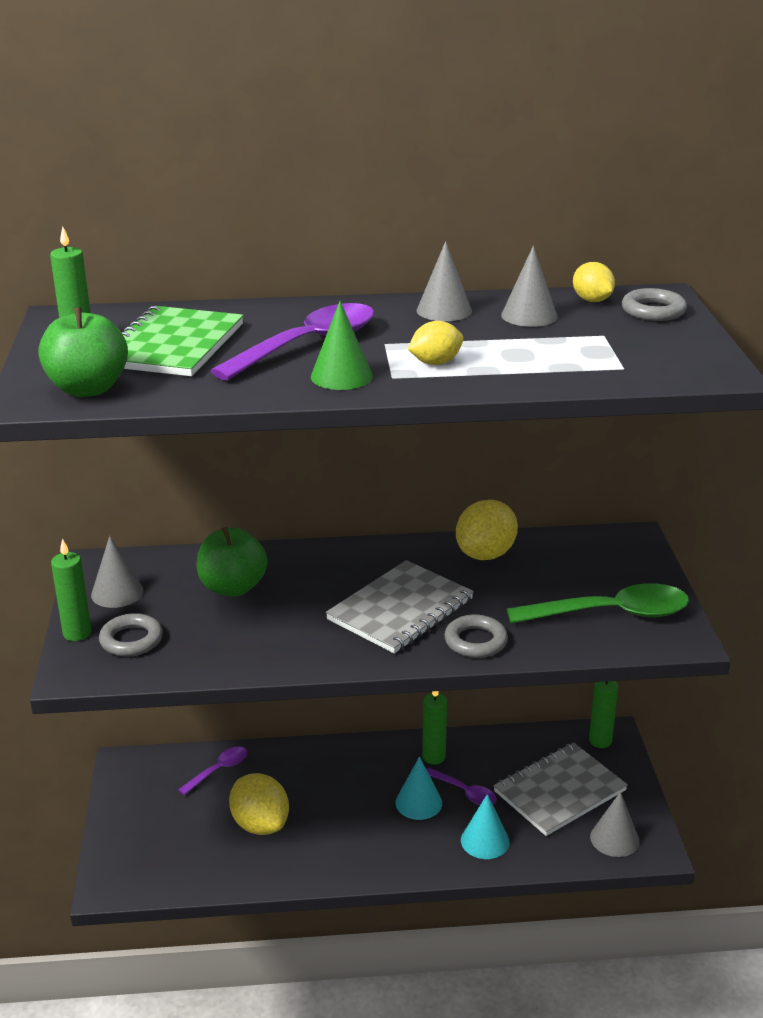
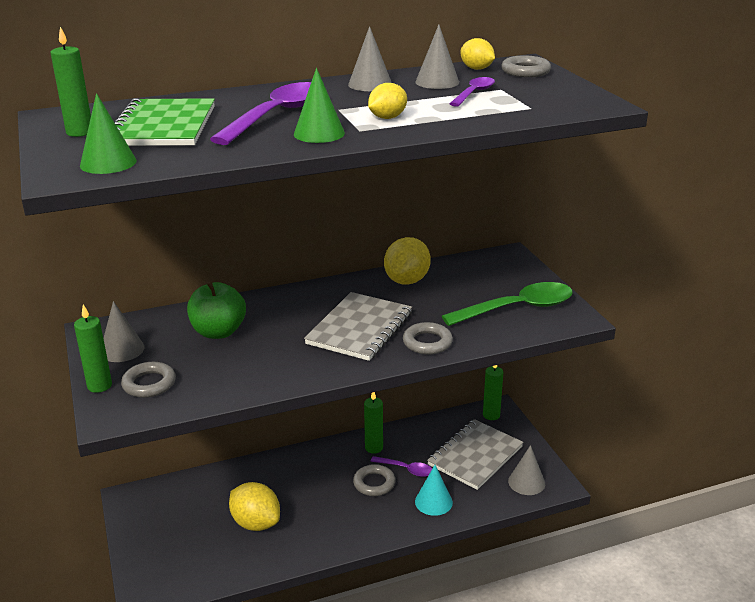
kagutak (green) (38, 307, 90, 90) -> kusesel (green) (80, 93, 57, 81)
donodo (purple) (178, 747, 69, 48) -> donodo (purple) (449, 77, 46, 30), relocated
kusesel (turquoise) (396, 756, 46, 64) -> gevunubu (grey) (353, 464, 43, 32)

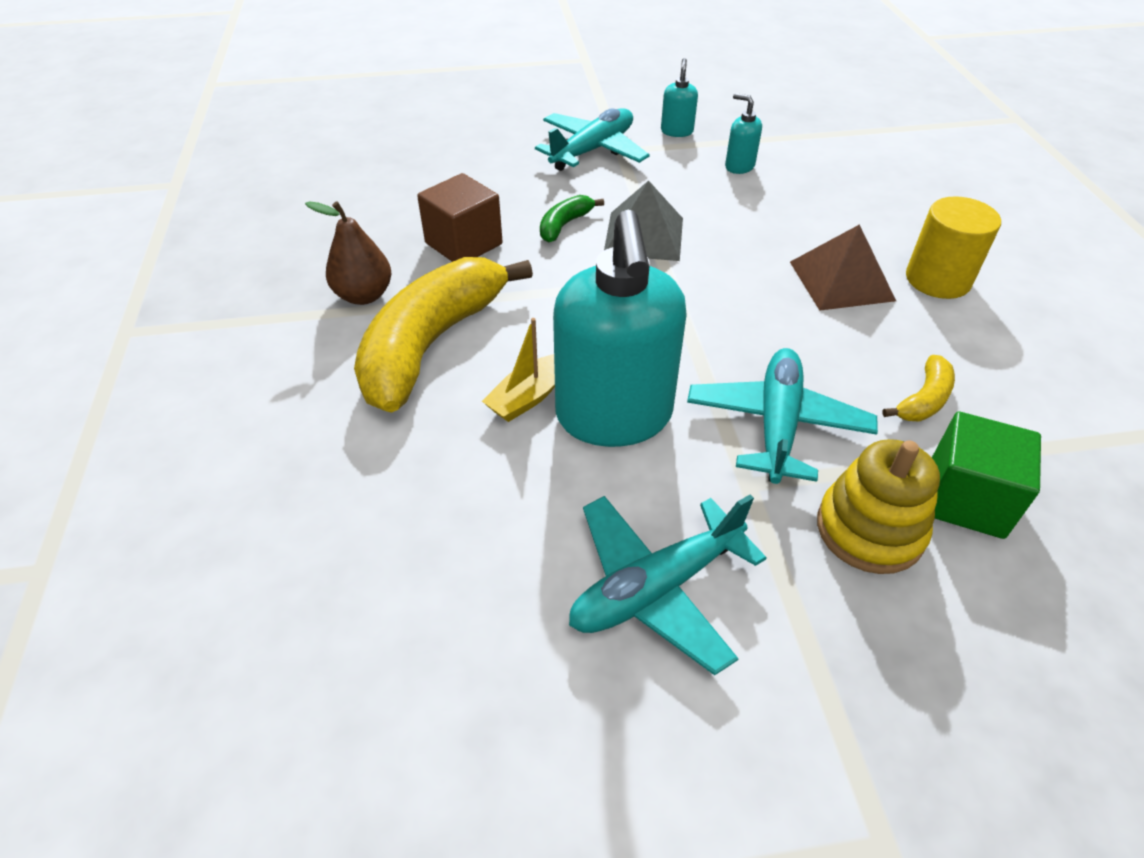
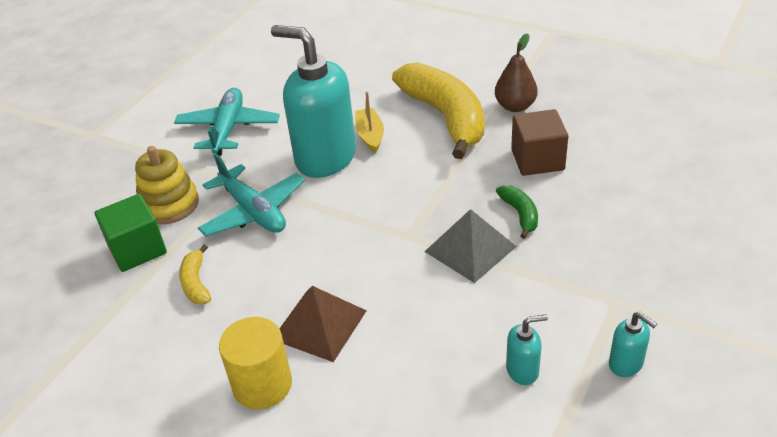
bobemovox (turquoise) (535, 108, 115, 63) -> none

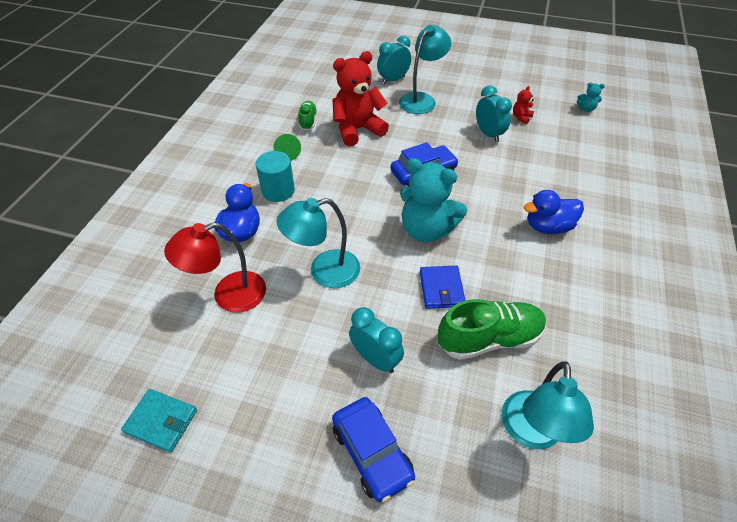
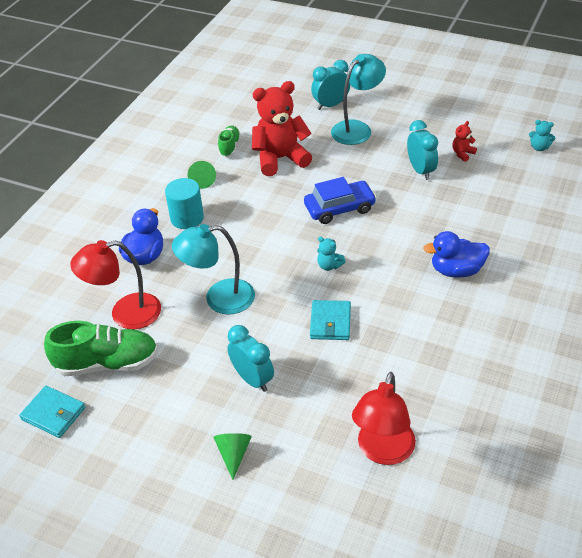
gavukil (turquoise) (400, 158, 67, 84) -> gavukil (turquoise) (317, 236, 29, 35), x0.42
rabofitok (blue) (420, 265, 45, 44) -> rabofitok (turquoise) (310, 300, 41, 40)
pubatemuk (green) (438, 299, 108, 61) -> pubatemuk (green) (44, 321, 114, 55), relocated
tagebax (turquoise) (502, 361, 92, 88) -> tagebax (red) (352, 372, 64, 93)
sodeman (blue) (332, 397, 83, 105) -> kusesel (green) (213, 433, 39, 47)

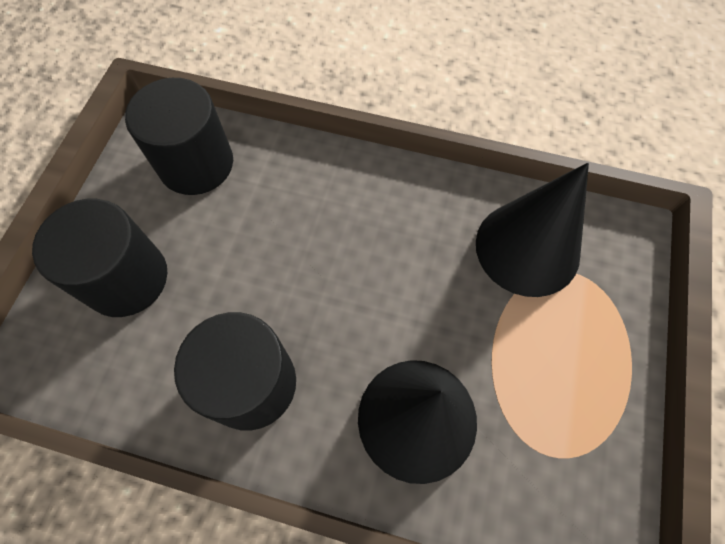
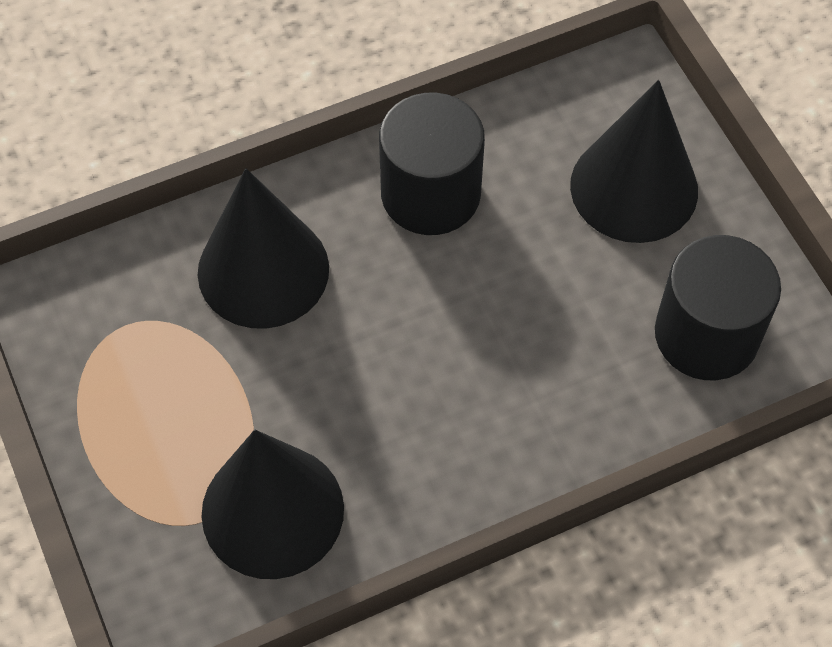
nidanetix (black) (32, 199, 135, 118) -> kusesel (black) (570, 80, 128, 163)

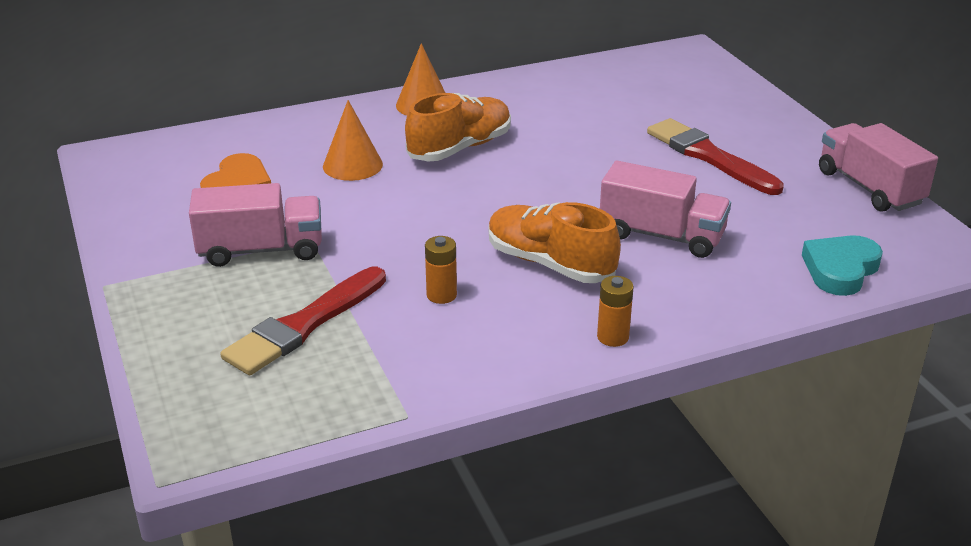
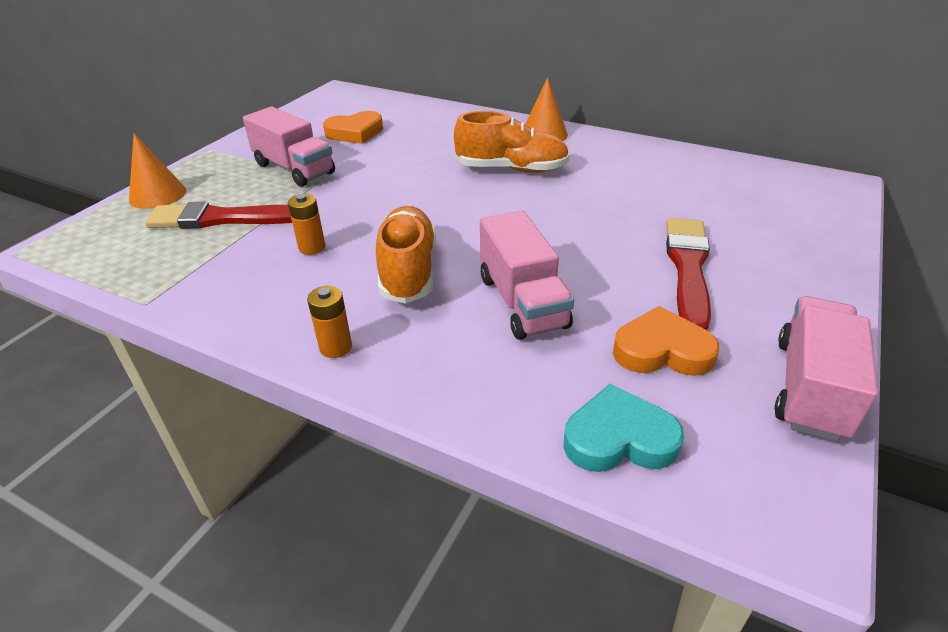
kusesel (orange) (323, 100, 60, 81) -> kusesel (orange) (129, 133, 57, 76), relocated
none -> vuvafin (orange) (613, 306, 106, 70)

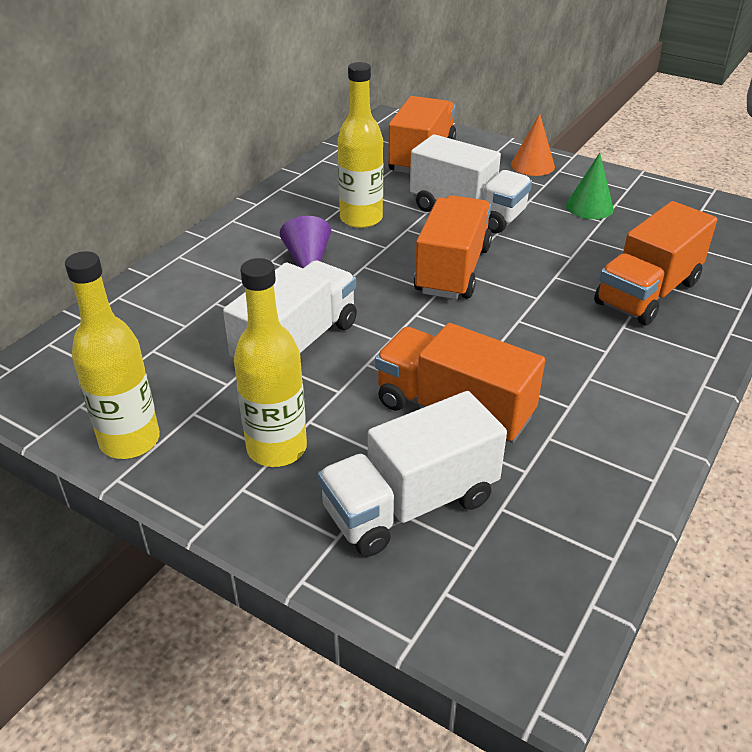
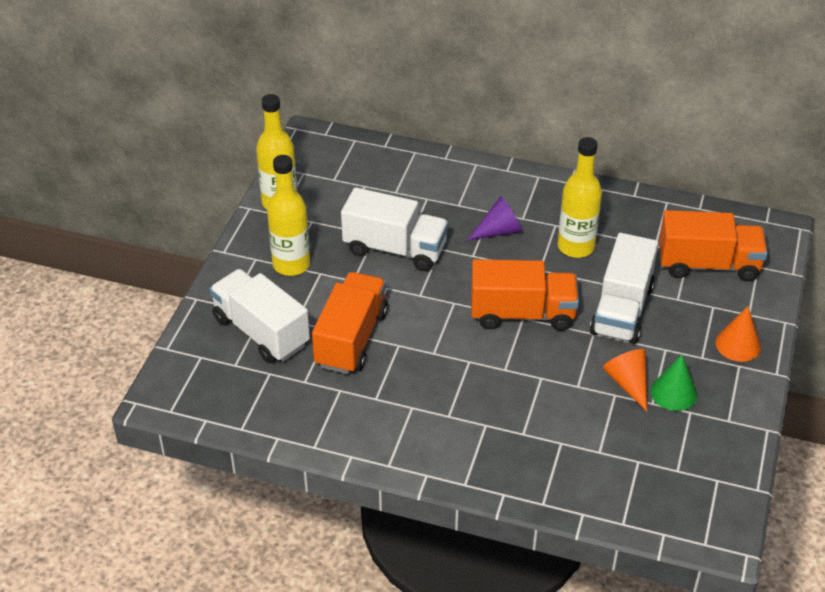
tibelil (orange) (594, 201, 123, 124) -> none
none -> kusesel (orange) (602, 349, 45, 62)

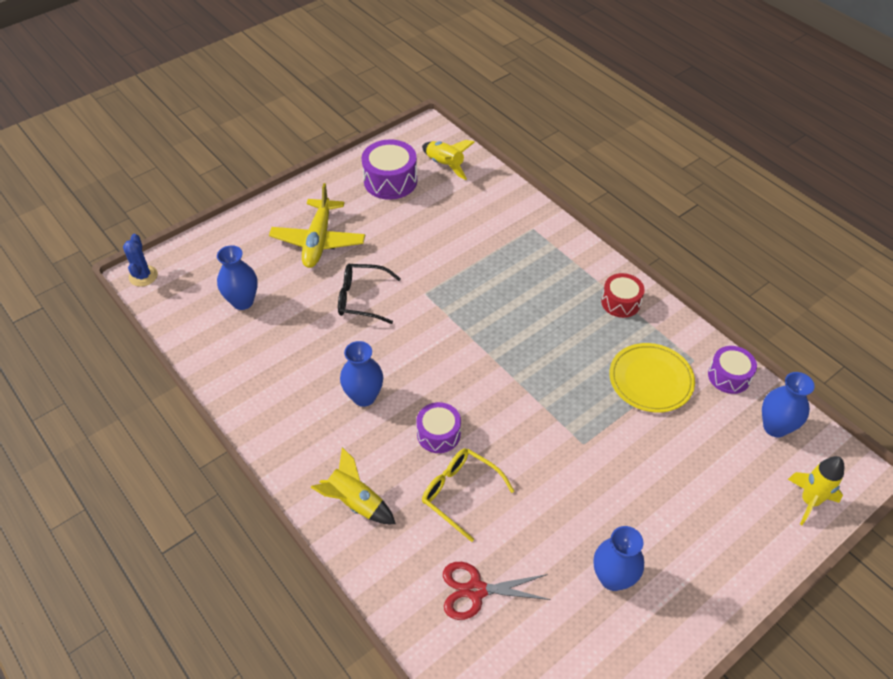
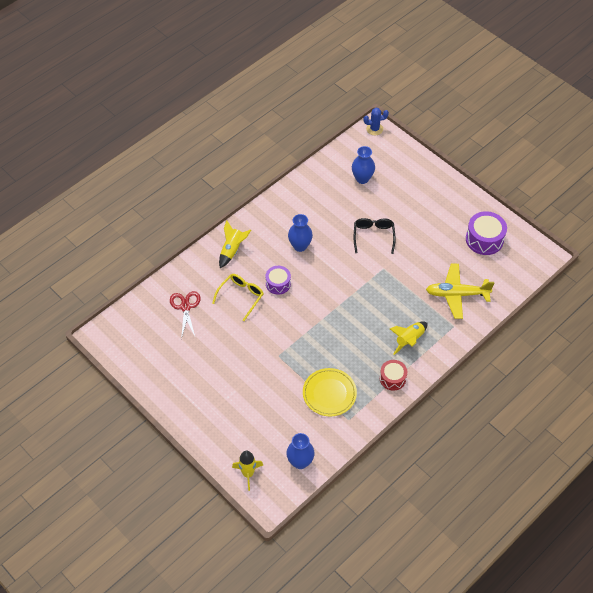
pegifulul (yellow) (422, 140, 53, 40) -> pegifulul (yellow) (390, 321, 37, 34), relocated
bobemovox (yellow) (269, 183, 96, 85) -> bobemovox (yellow) (426, 264, 68, 55), relocated
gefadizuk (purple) (708, 346, 49, 48) -> none
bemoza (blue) (593, 526, 51, 65) -> none

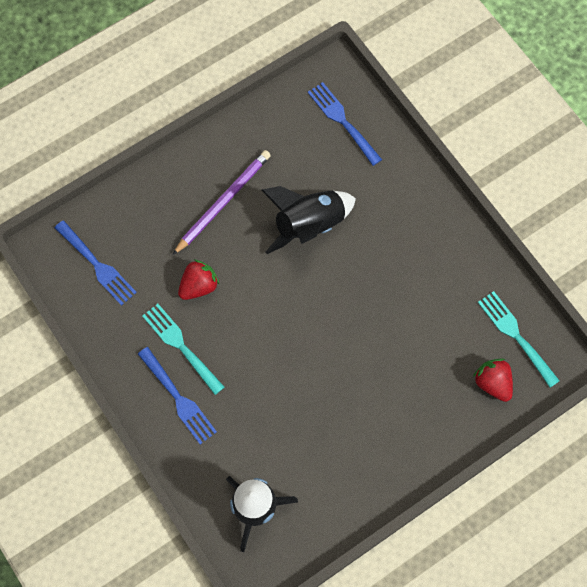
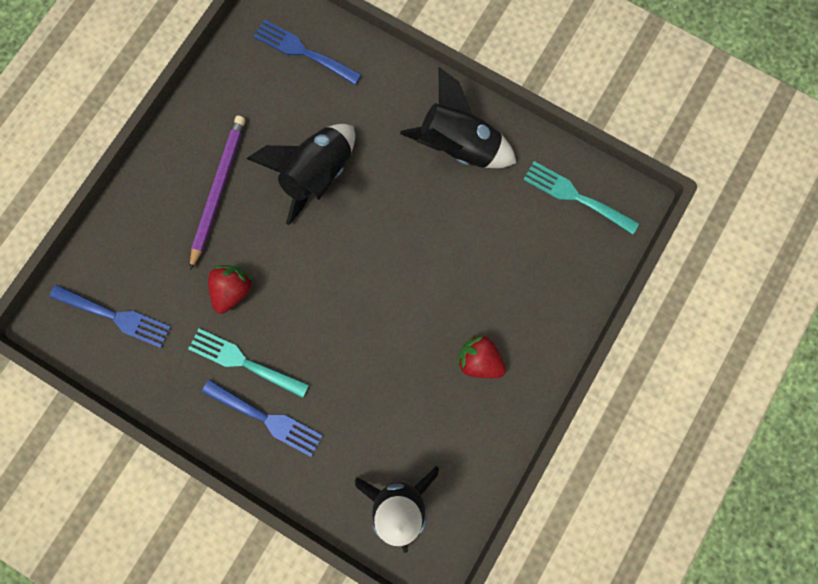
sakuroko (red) (473, 359, 40, 43) -> sakuroko (red) (457, 335, 49, 43), relocated
none -> pegifulul (black) (400, 67, 117, 101)

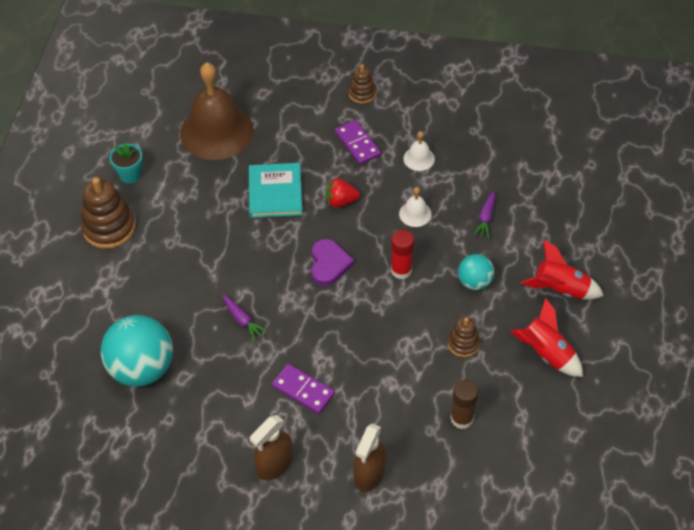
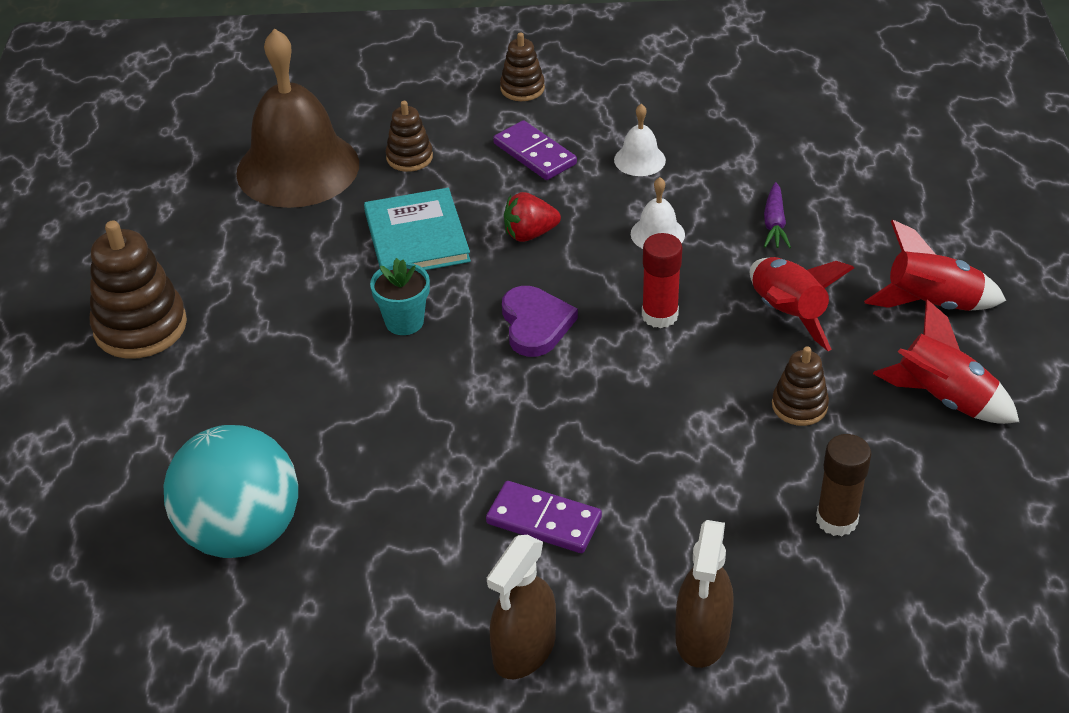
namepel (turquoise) (109, 143, 34, 41) -> namepel (turquoise) (370, 258, 60, 77), relocated
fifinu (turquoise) (458, 254, 36, 36) -> pegifulul (red) (750, 257, 104, 94)
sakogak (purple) (222, 295, 46, 46) -> none
none -> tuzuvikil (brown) (386, 101, 47, 71)

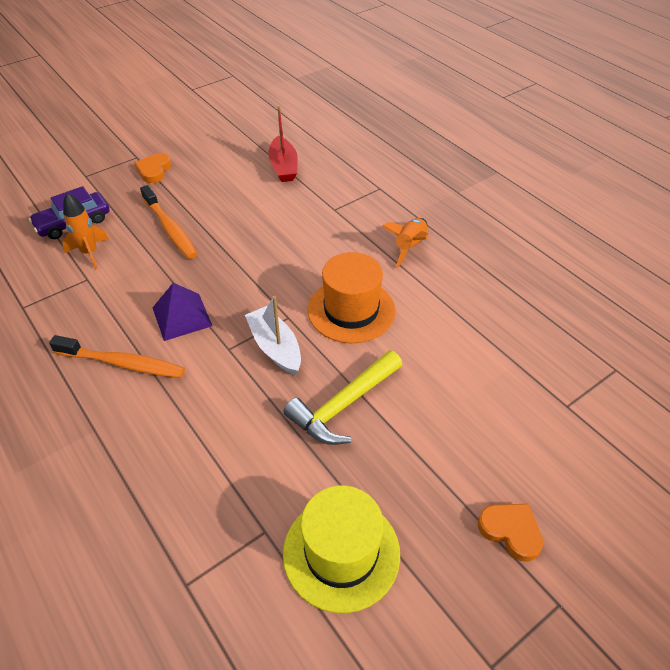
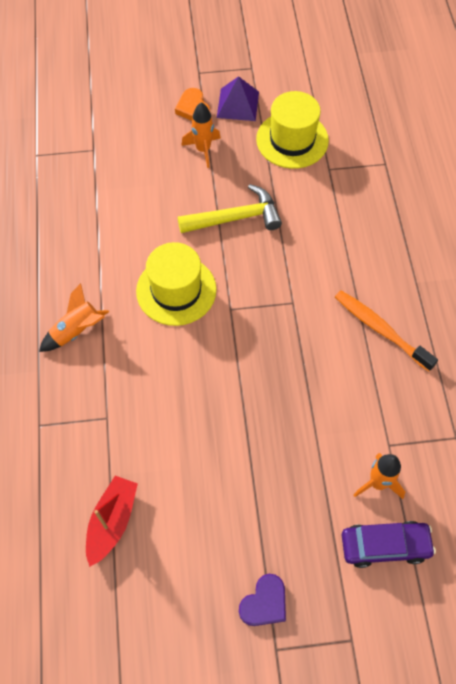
vuvafin (orange) (134, 153, 37, 30) -> vuvafin (purple) (239, 574, 47, 52)
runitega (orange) (140, 185, 57, 74) -> none
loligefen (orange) (308, 252, 87, 91) -> loligefen (yellow) (136, 242, 80, 84)
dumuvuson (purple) (152, 283, 60, 58) -> dumuvuson (purple) (217, 76, 42, 45), relocated
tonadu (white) (245, 296, 56, 79) -> none
none -> pegifulul (orange) (181, 102, 40, 66)

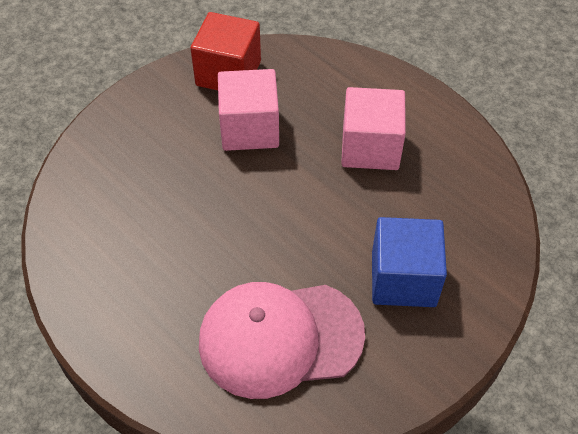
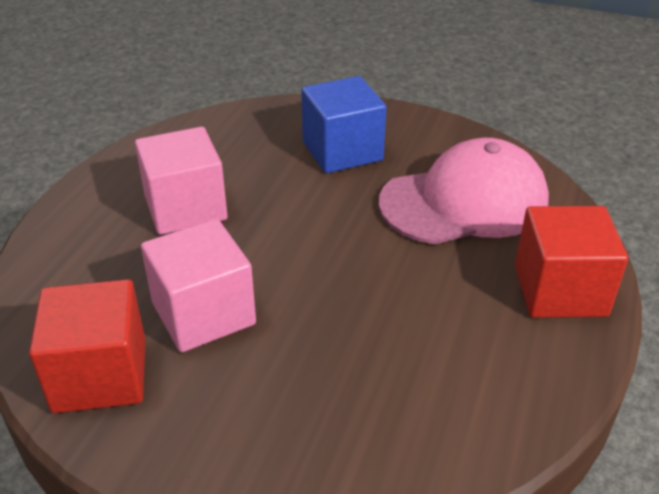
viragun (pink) (199, 282, 166, 117) -> viragun (pink) (379, 138, 170, 107), 75 degrees counterclockwise
none -> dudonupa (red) (515, 206, 113, 112)

